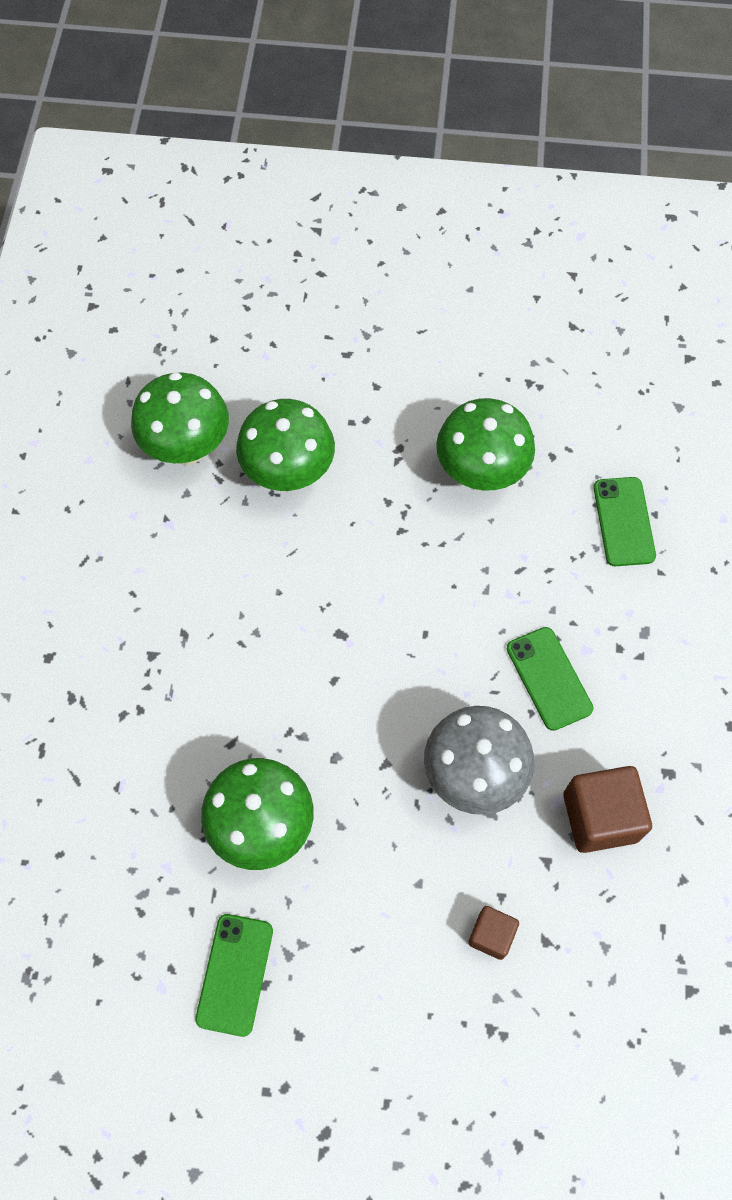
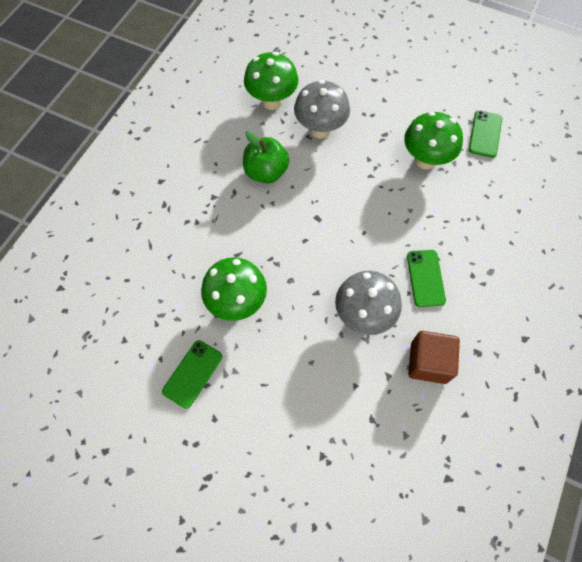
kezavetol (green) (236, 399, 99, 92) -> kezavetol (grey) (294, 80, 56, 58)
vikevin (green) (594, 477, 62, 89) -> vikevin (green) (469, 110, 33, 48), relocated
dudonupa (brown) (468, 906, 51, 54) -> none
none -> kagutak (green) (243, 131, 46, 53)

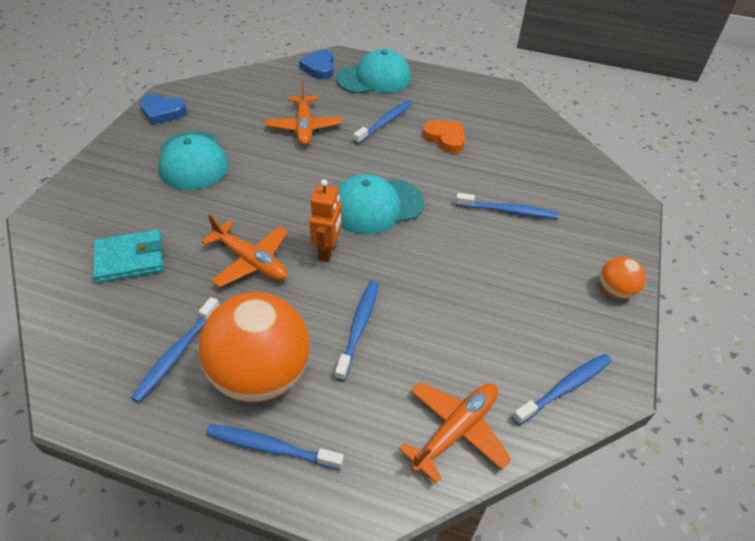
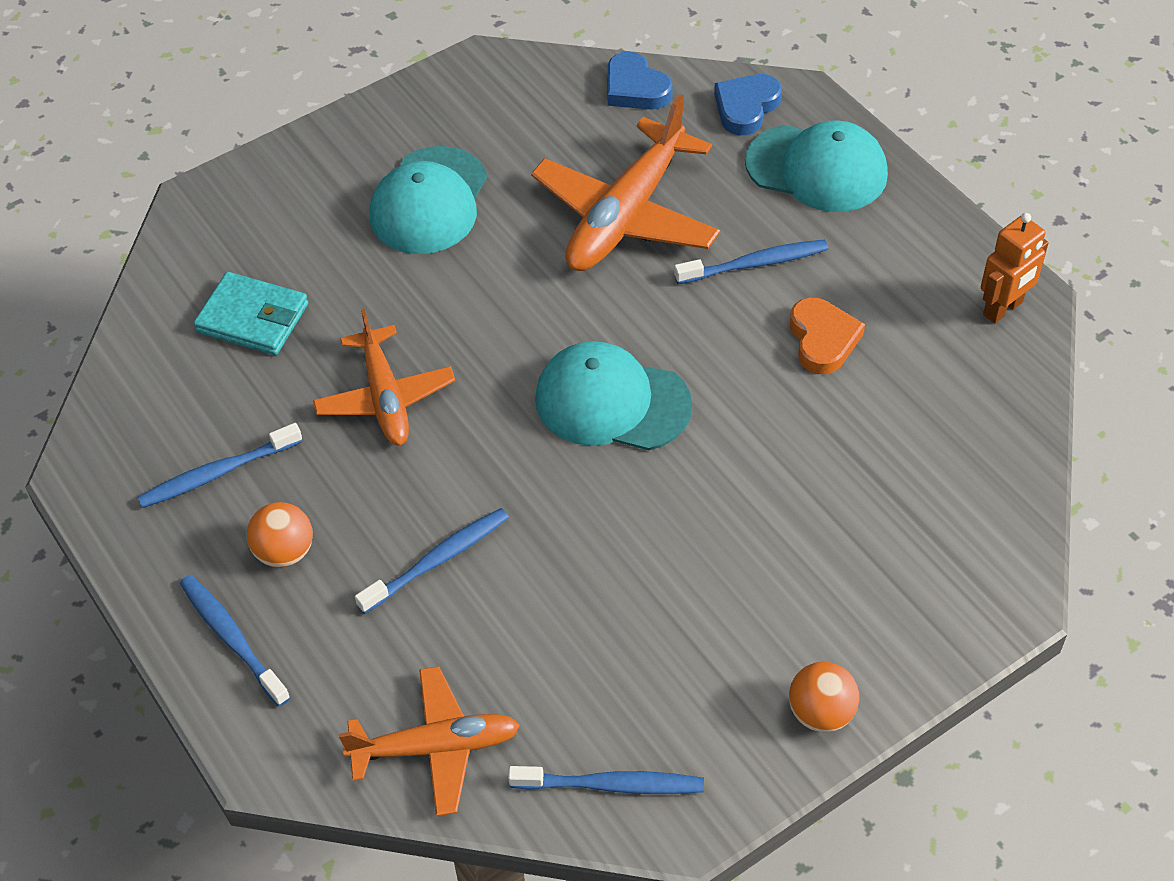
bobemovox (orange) (266, 81, 76, 65) -> bobemovox (orange) (531, 94, 189, 177), x1.54
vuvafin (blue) (140, 94, 47, 31) -> vuvafin (blue) (608, 52, 65, 58), relocated
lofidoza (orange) (309, 179, 33, 83) -> lofidoza (orange) (981, 213, 68, 110), relocated
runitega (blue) (456, 193, 102, 26) -> none
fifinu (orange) (198, 292, 112, 110) -> fifinu (orange) (247, 502, 66, 65), x0.46

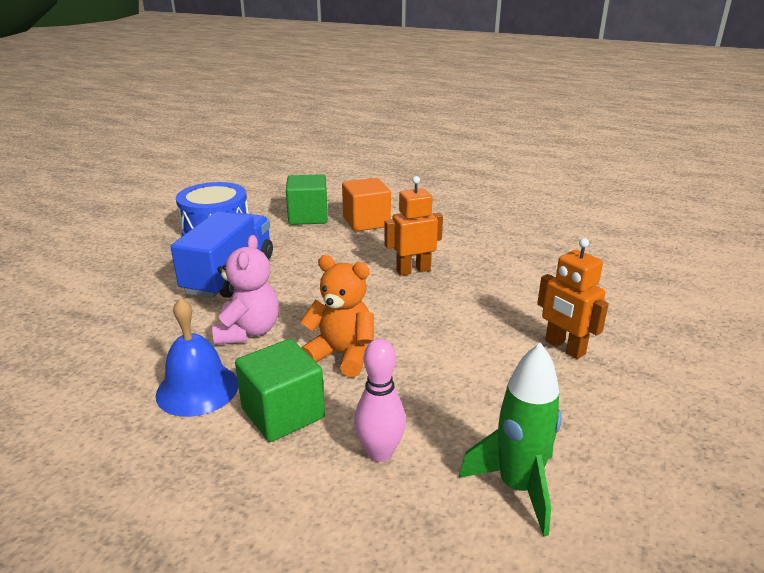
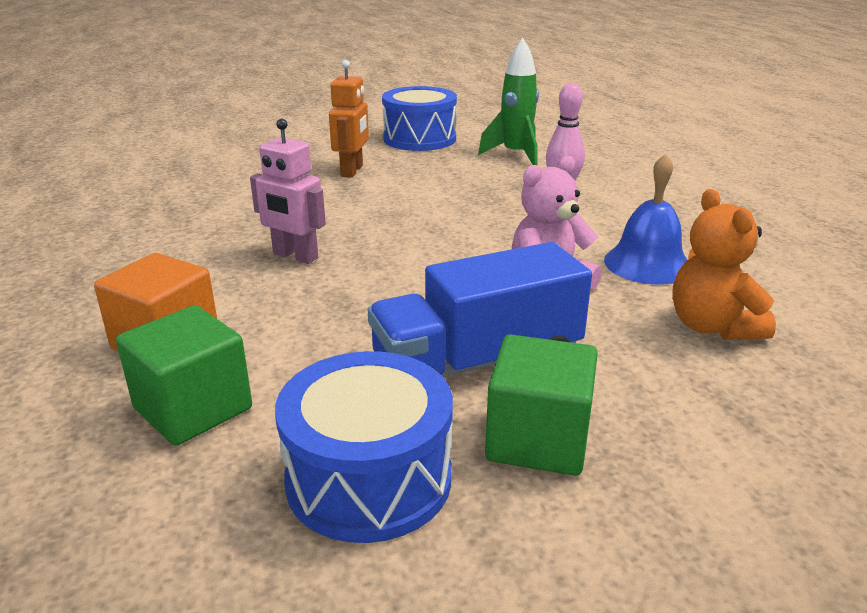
lofidoza (orange) (385, 176, 58, 100) -> lofidoza (pink) (250, 119, 76, 145)
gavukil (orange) (300, 255, 74, 122) -> gavukil (orange) (672, 189, 104, 151), relocated
dudonupa (green) (235, 339, 90, 103) -> dudonupa (green) (485, 334, 113, 142), relocated
none -> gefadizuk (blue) (382, 86, 75, 65)

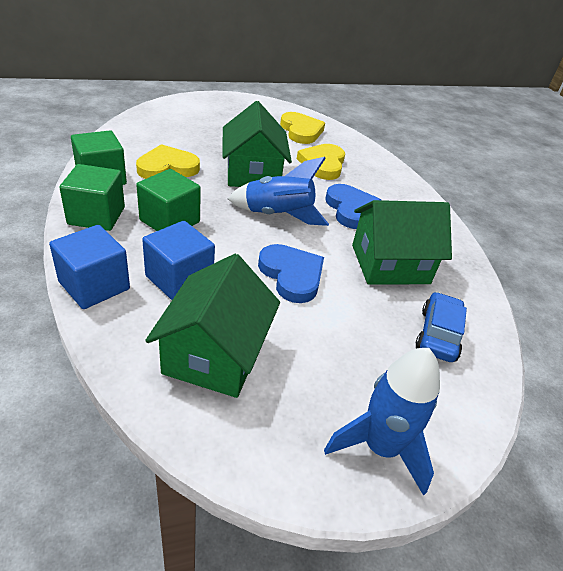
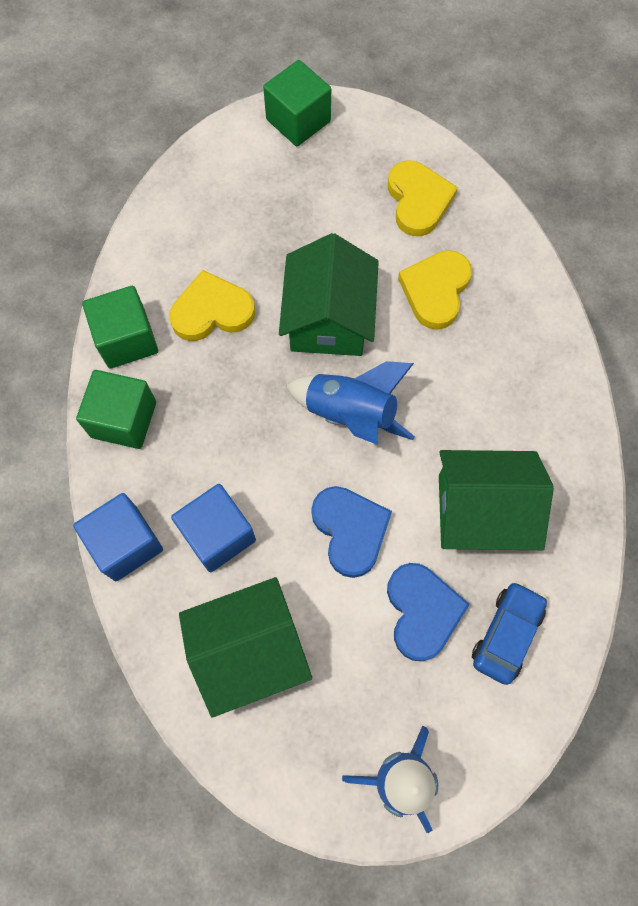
dudonupa (green) (137, 169, 64, 62) -> dudonupa (green) (263, 60, 68, 86), relocated
vuvafin (blue) (325, 184, 56, 45) -> vuvafin (blue) (387, 563, 83, 98), relocated
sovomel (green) (145, 254, 135, 144) -> sovomel (green) (179, 577, 133, 141), 45 degrees clockwise

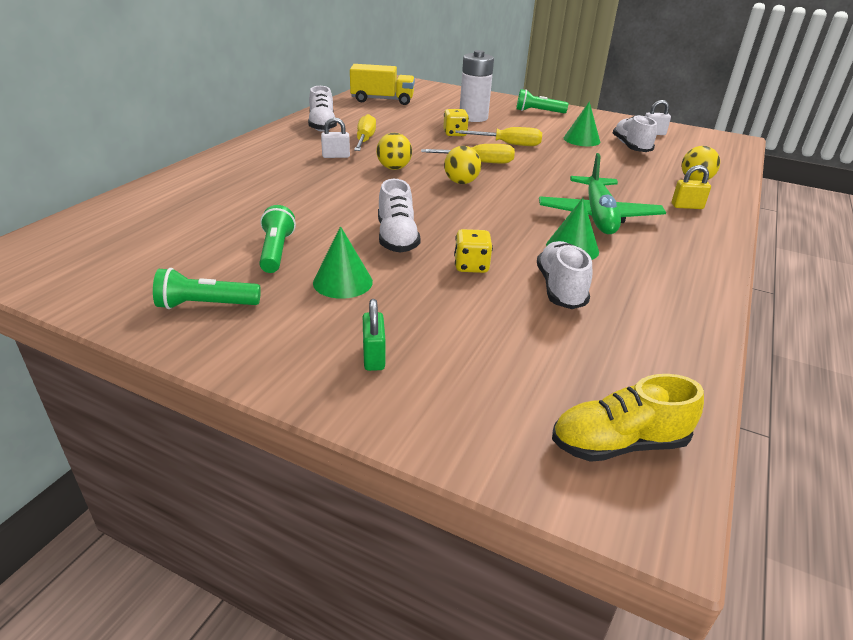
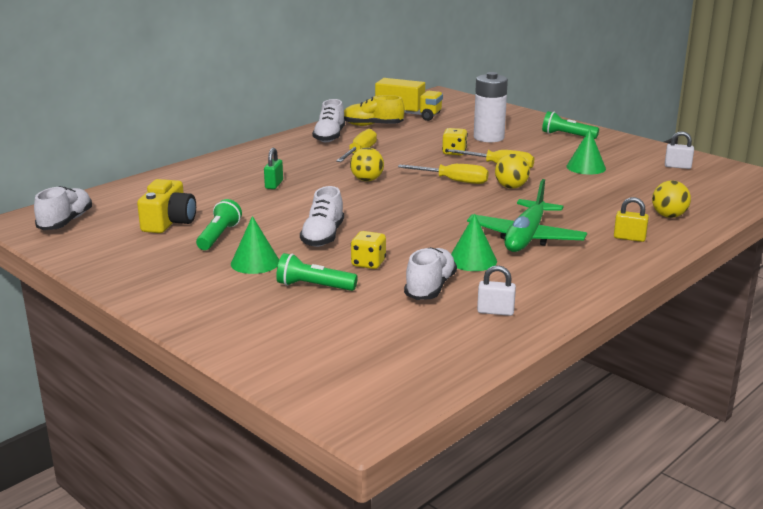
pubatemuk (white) (613, 115, 44, 37) -> pubatemuk (white) (34, 186, 58, 44), relocated
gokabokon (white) (321, 117, 29, 41) -> gokabokon (white) (477, 265, 39, 51), relocated
fifinu (yellow) (444, 146, 37, 38) -> fifinu (yellow) (495, 154, 35, 35), relocated
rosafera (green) (153, 268, 108, 41) -> rosafera (green) (276, 253, 82, 38), relocated
gokabokon (green) (363, 299, 22, 72) -> gokabokon (green) (264, 148, 19, 41), relocated
pubatemuk (yellow) (552, 374, 152, 88) -> pubatemuk (yellow) (344, 95, 61, 31), relocated
none -> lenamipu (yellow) (137, 179, 59, 54)

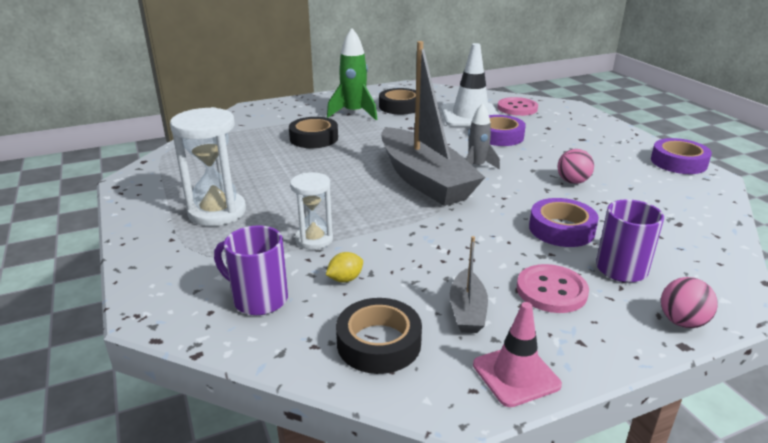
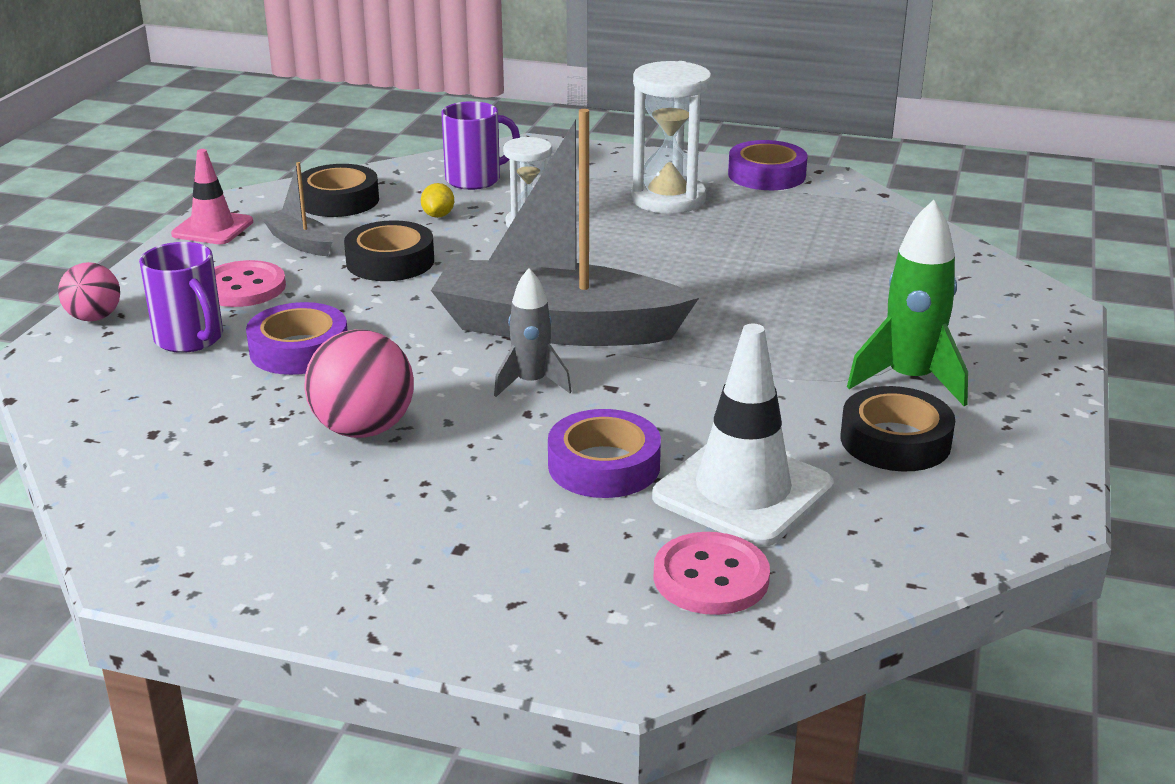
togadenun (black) (289, 117, 49, 31) -> togadenun (black) (344, 220, 90, 61), relocated
togadenun (purple) (651, 138, 61, 36) -> togadenun (purple) (728, 140, 80, 50), relocated
fifinu (pink) (557, 149, 37, 35) -> fifinu (pink) (305, 330, 109, 108), x1.60

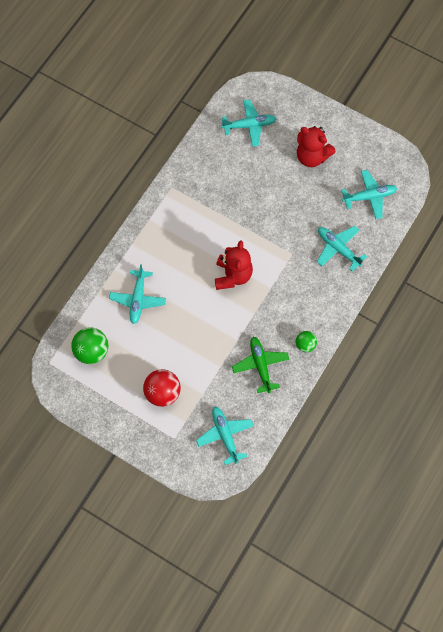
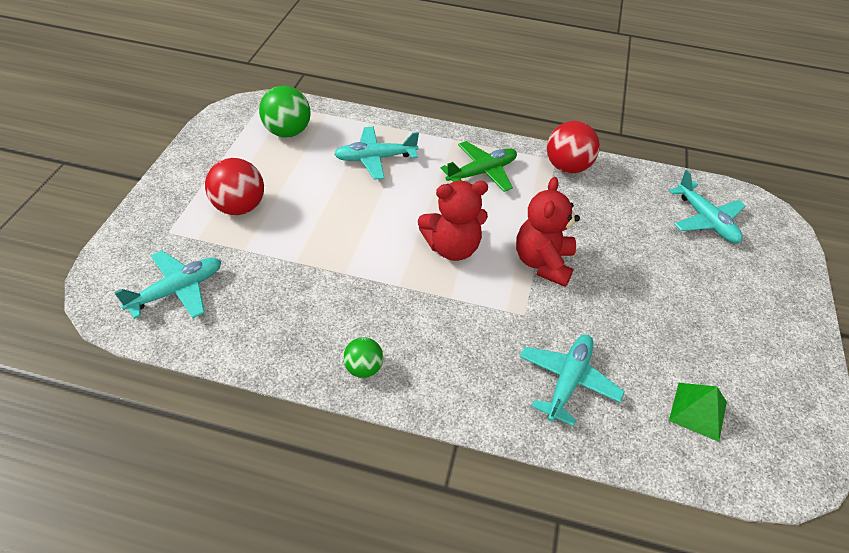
gavukil (red) (297, 126, 38, 41) -> gavukil (red) (516, 177, 64, 110), relocated
bobemovox (turquoise) (342, 170, 55, 49) -> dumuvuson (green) (669, 383, 58, 59)
bobemovox (green) (232, 337, 57, 56) -> bobemovox (green) (441, 141, 76, 51), relocated
none -> fifinu (red) (547, 121, 53, 52)

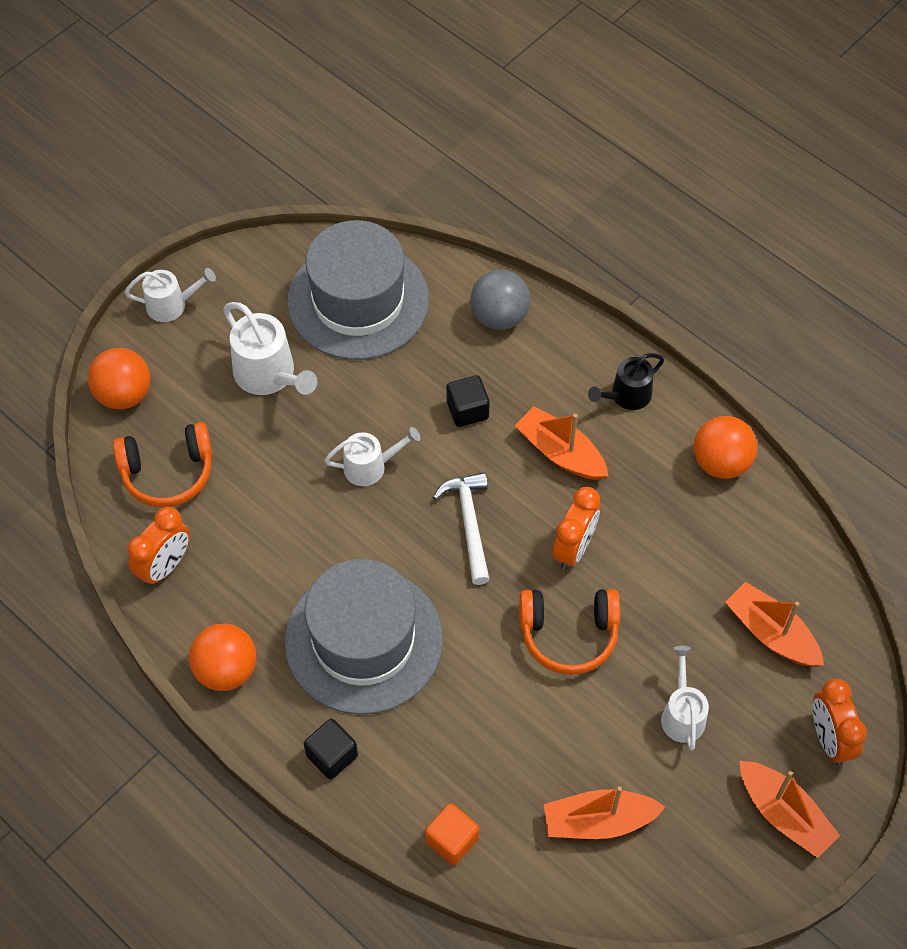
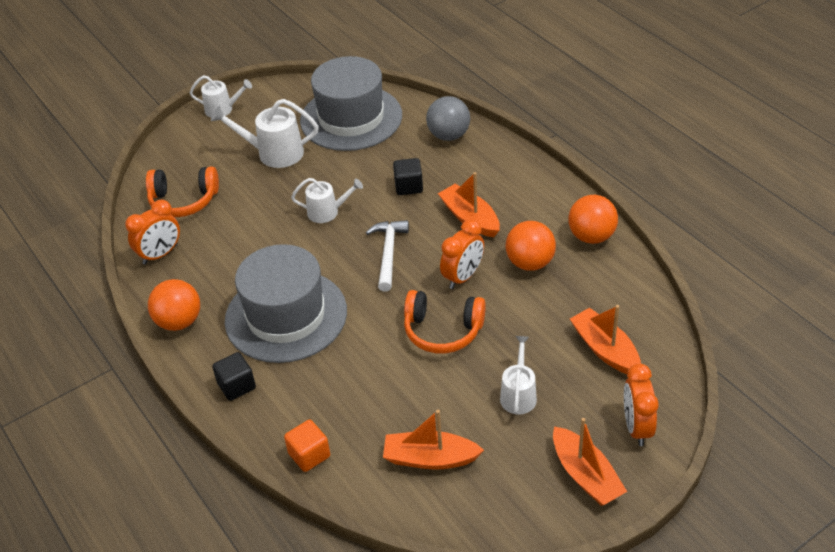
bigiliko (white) (223, 302, 94, 93) -> bigiliko (white) (211, 99, 108, 69), 120 degrees clockwise
fifinu (orange) (88, 348, 63, 61) -> fifinu (orange) (505, 221, 51, 50), relocated
bigiliko (black) (588, 353, 76, 57) -> none

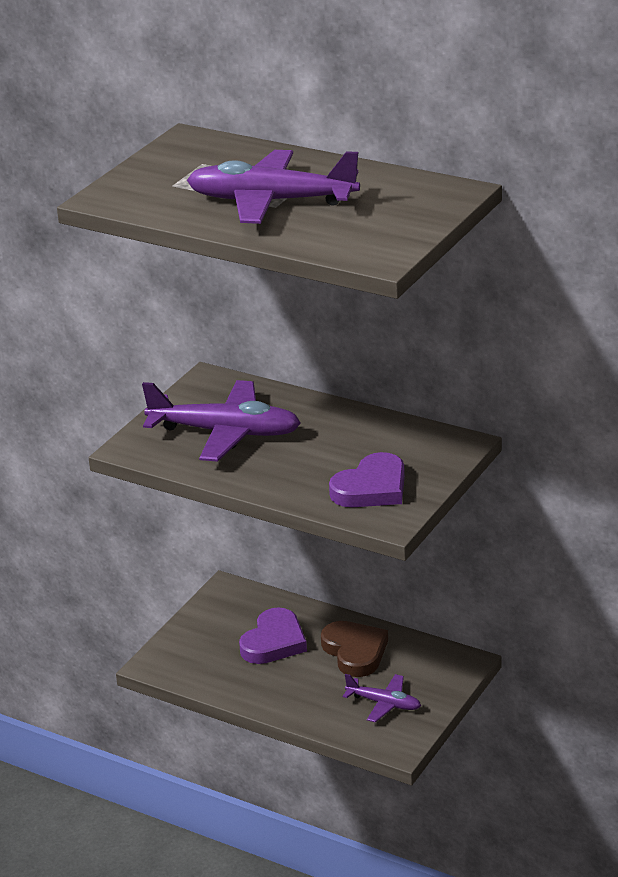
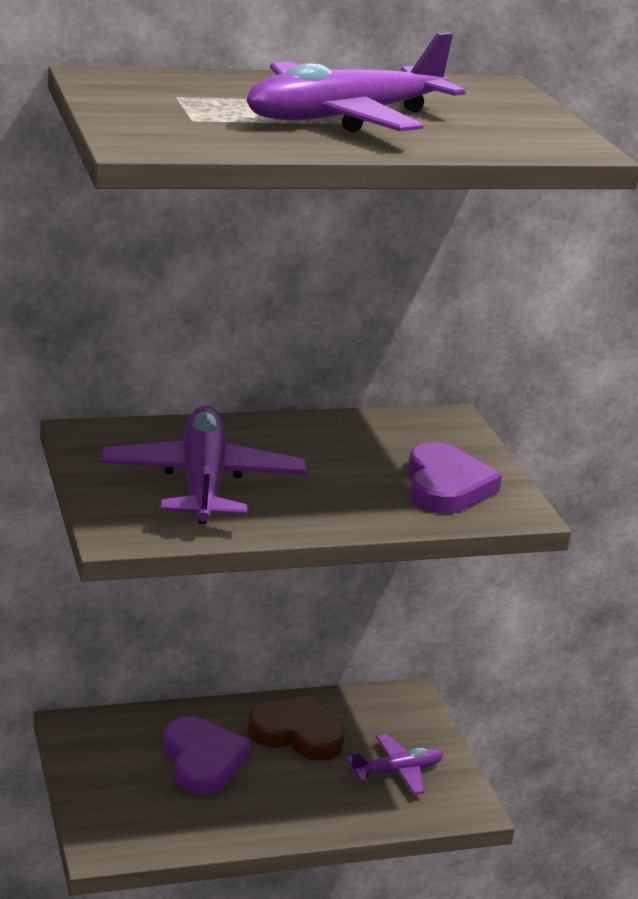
bobemovox (purple) (142, 380, 159, 82) -> bobemovox (purple) (101, 406, 206, 118), 60 degrees counterclockwise

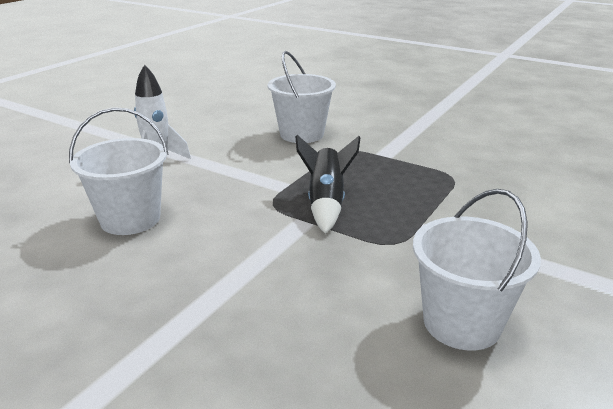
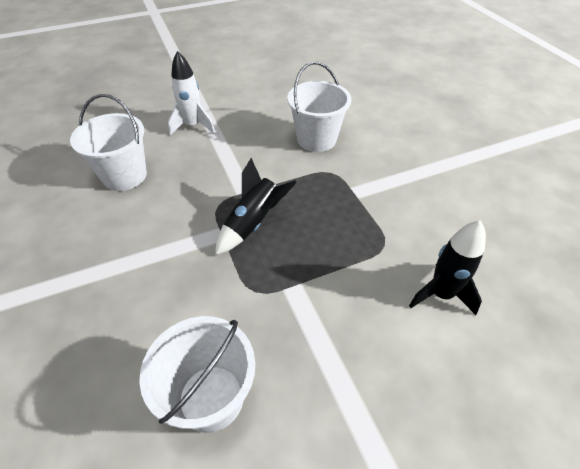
none -> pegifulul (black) (409, 220, 77, 95)

